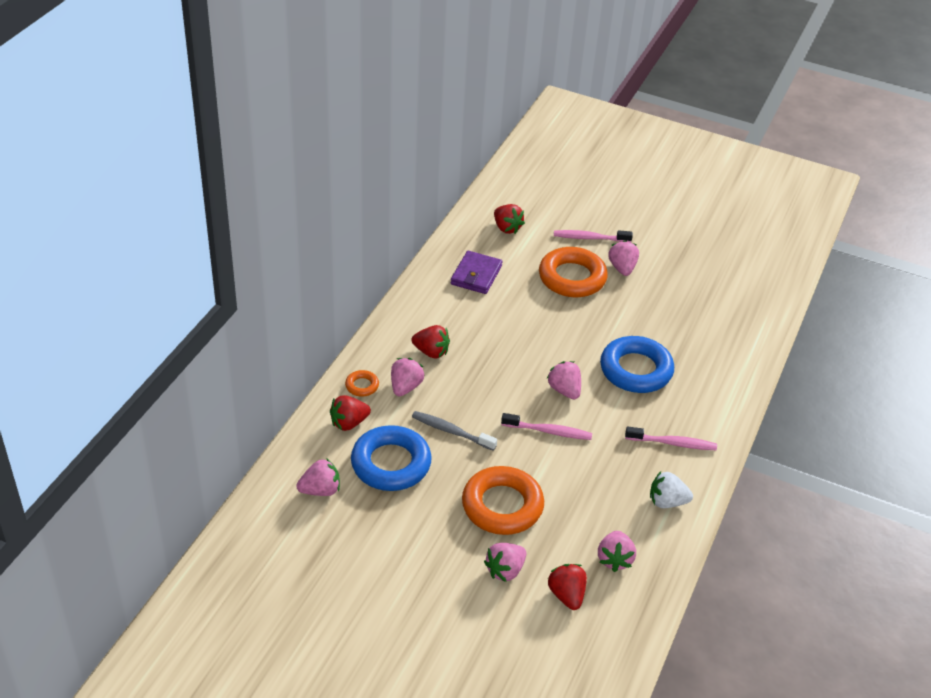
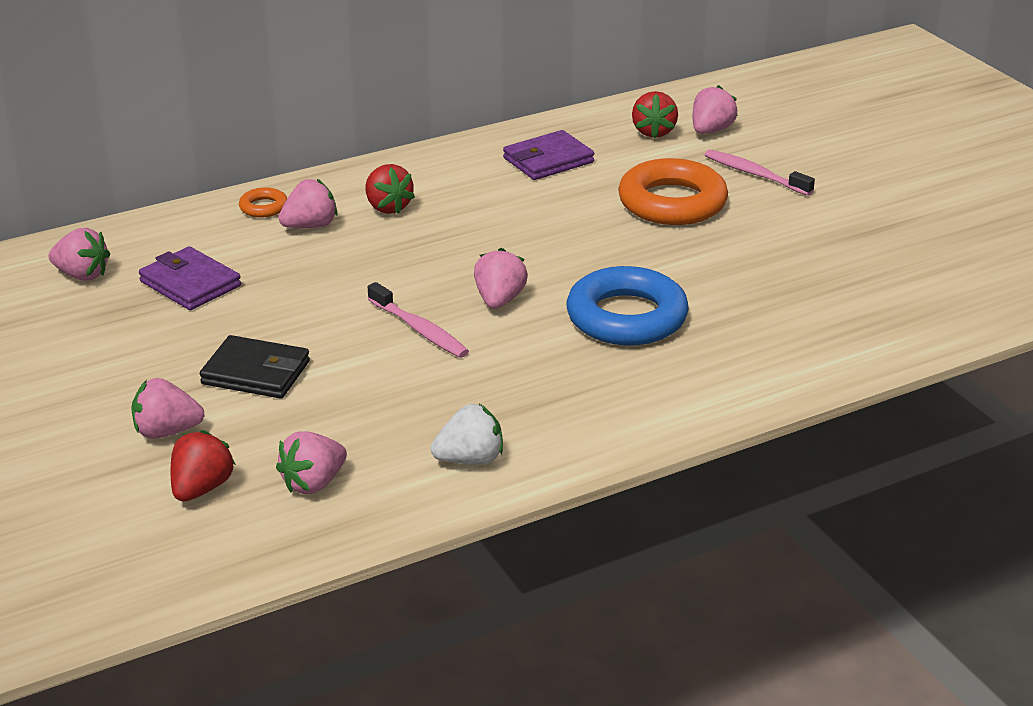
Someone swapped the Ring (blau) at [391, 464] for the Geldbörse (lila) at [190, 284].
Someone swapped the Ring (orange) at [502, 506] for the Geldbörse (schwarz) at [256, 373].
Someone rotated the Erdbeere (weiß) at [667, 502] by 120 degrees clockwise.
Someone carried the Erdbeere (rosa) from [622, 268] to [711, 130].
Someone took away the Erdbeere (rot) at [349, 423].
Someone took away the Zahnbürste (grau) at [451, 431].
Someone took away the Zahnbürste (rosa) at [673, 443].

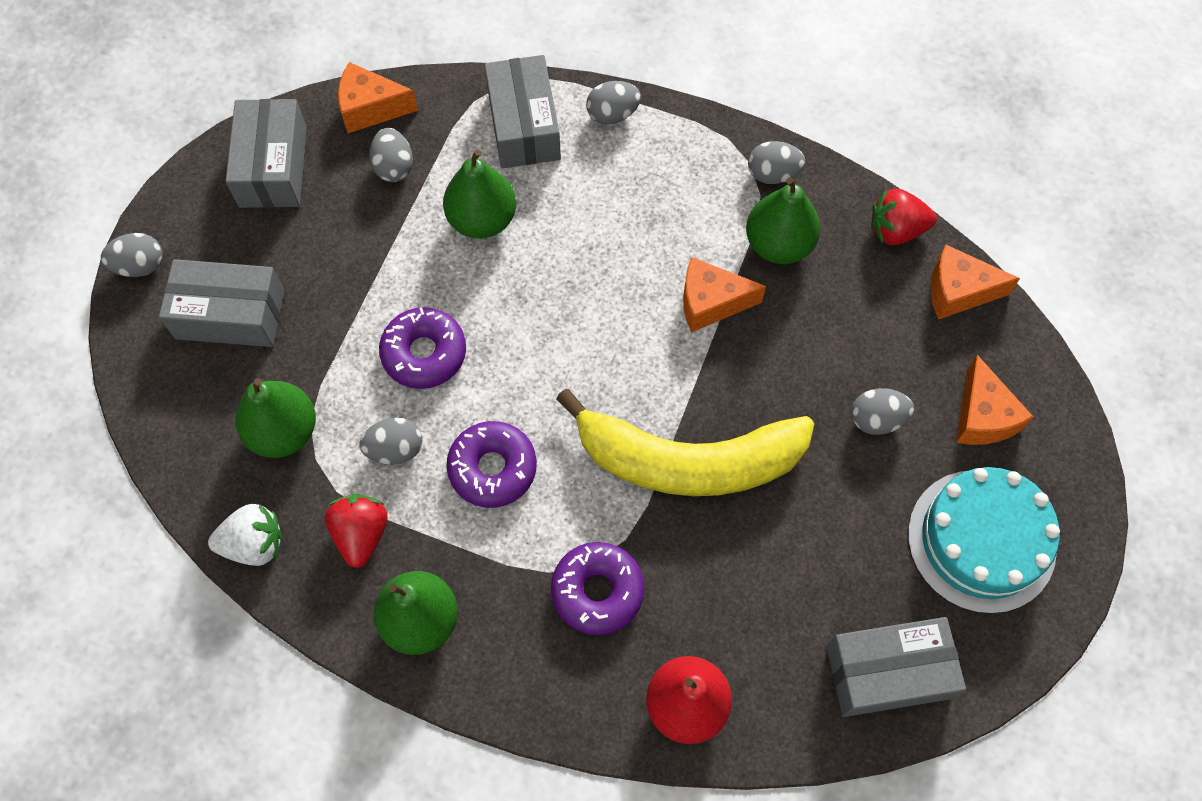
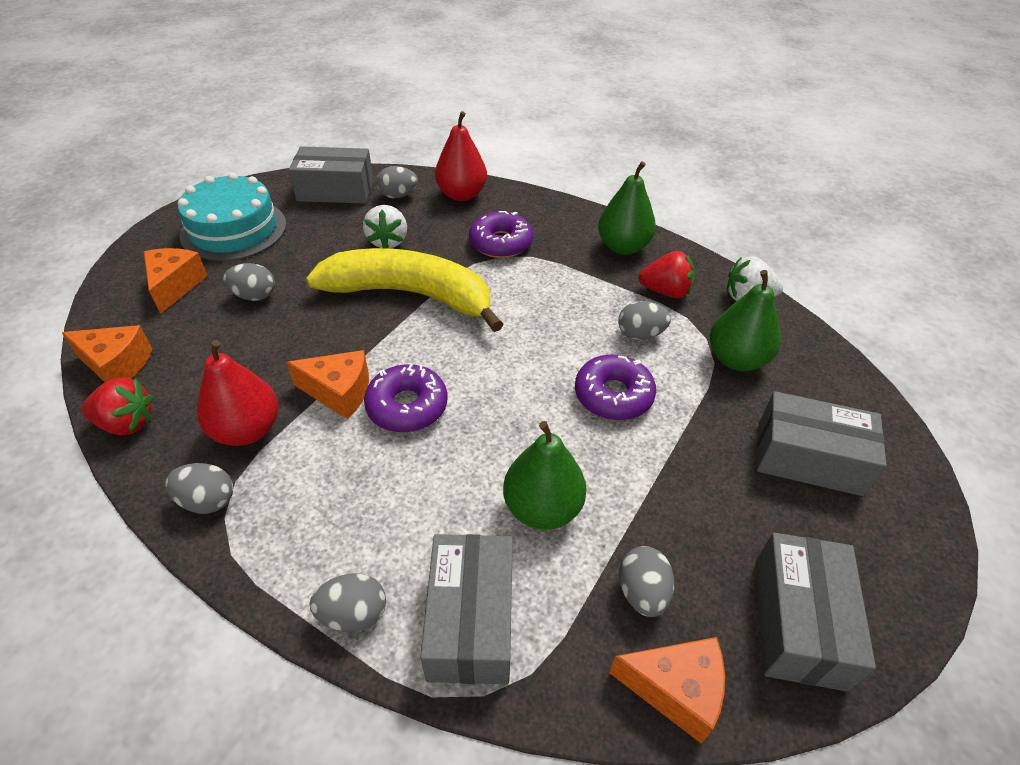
Someone repainted the Birne (grün) at [778, 244], which became the Birne (rot) at [247, 430].
Someone put down the Erdbeere (weiß) at [388, 241].
Someone carried the Donut (lila) from [492, 468] to [407, 406].
Someone carried the Ei (grau) from [140, 266] to [398, 196].
Someone rotated the Erdbeere (rot) at [361, 534] by 90 degrees counterclockwise.

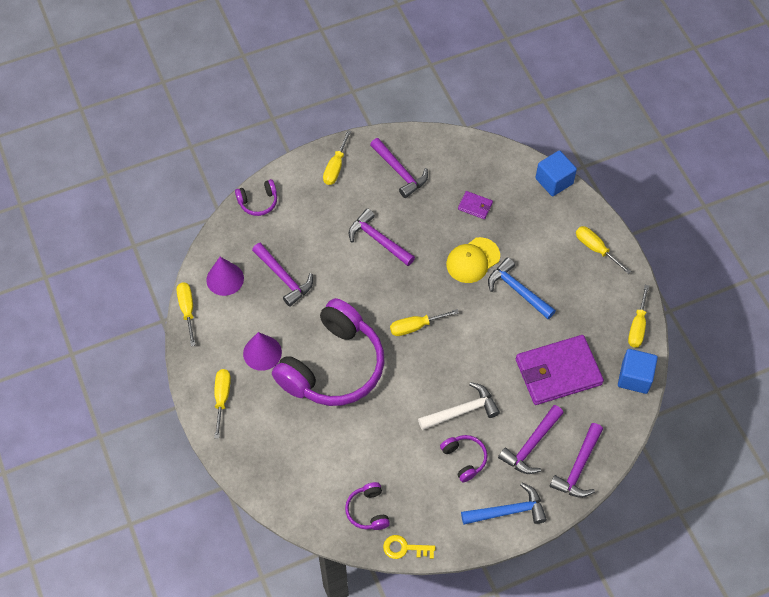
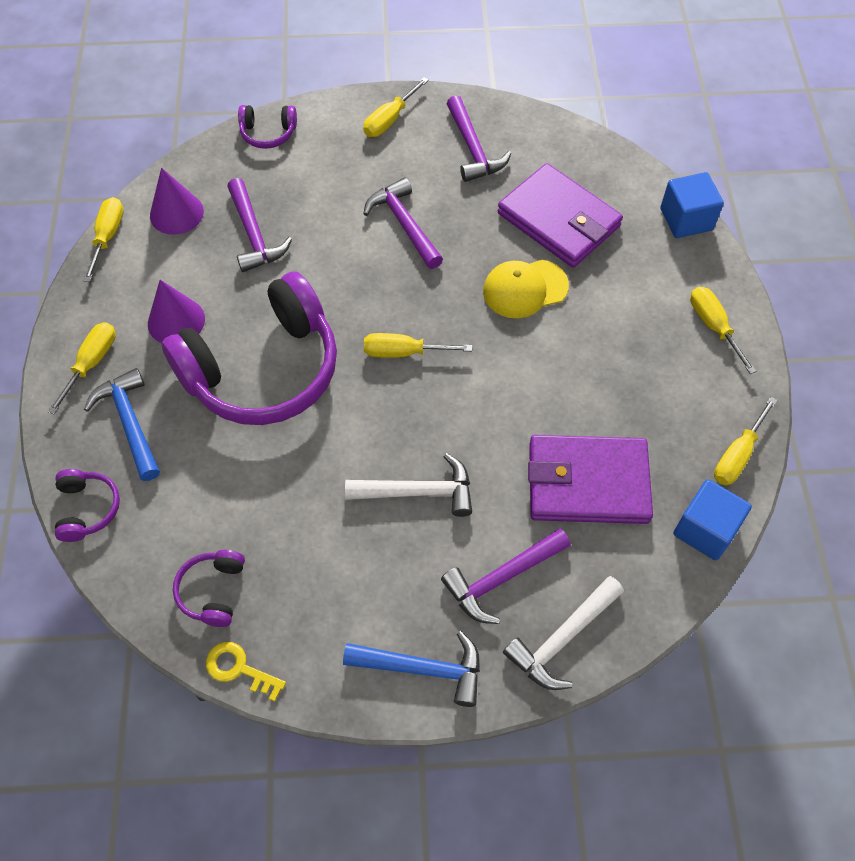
Someone carried the Kopfhörer (lila) from [464, 459] to [87, 509].
Someone carried the Hammer (blau) from [518, 290] to [130, 423].
Someone scaled the Geldbörse (lila) at [475, 206] by 2.33.
Someone repainted the Hammer (lila) at [578, 467], which became the Hammer (weiß) at [562, 638].

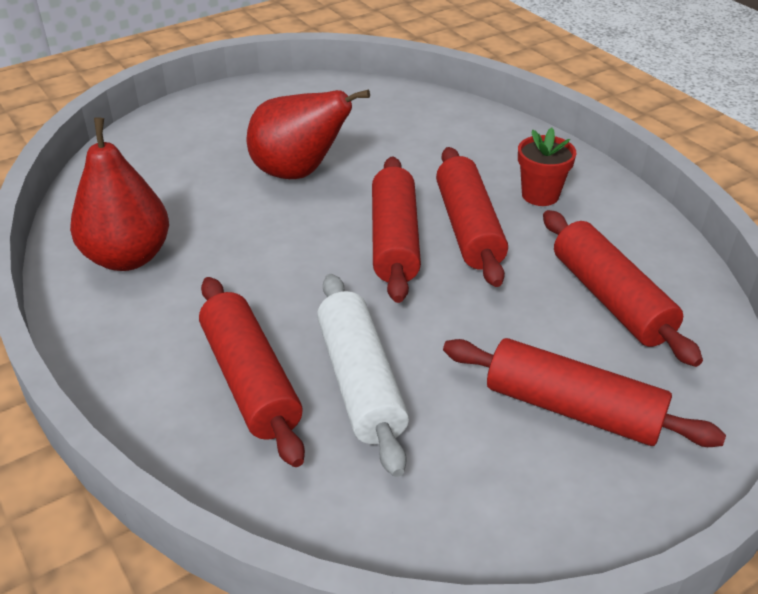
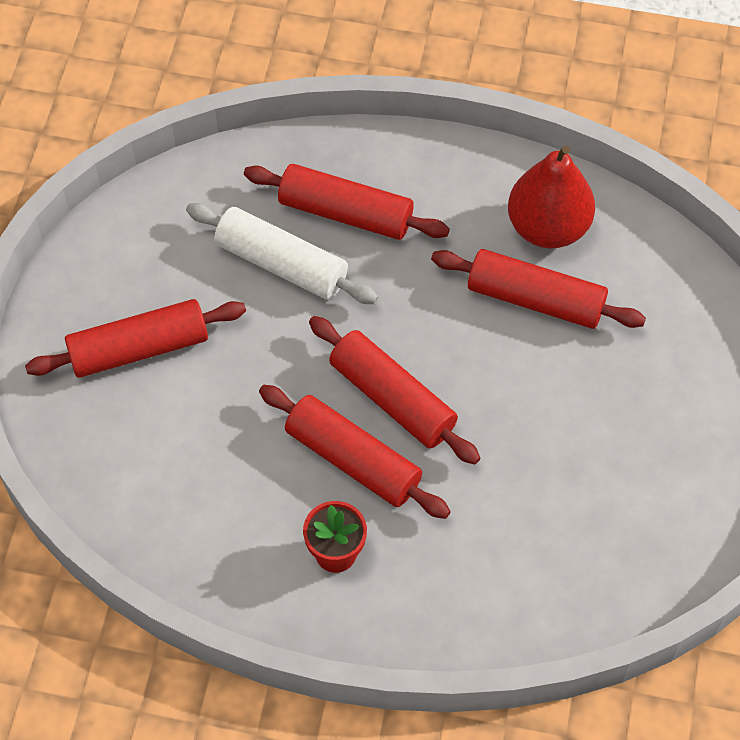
Someone carried the Nudelholz (rot) from [610, 299] to [535, 299].
Someone took away the Birne (rot) at [298, 173].

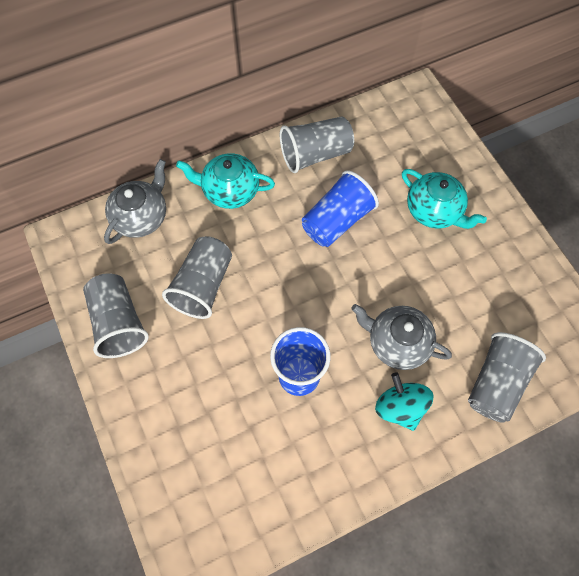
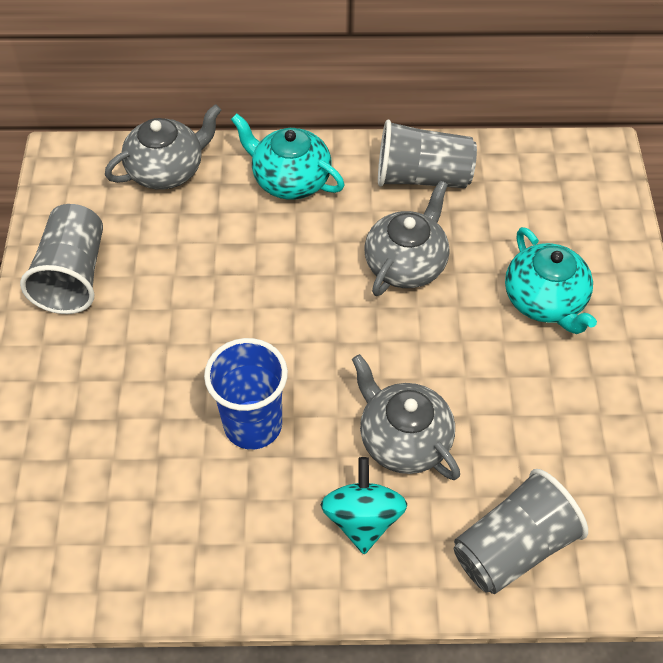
Someone swapped the Becher (blau) at [337, 221] for the Teekanne (grau) at [406, 264].
Someone took away the Becher (grau) at [203, 285].

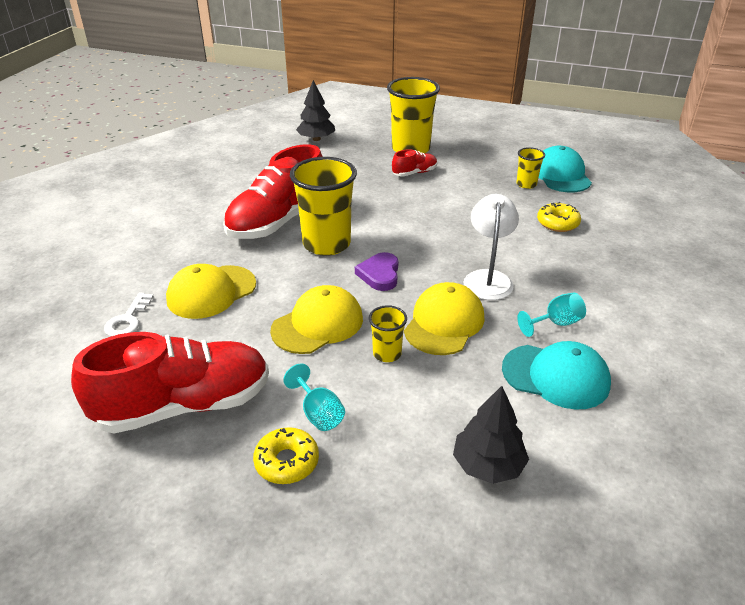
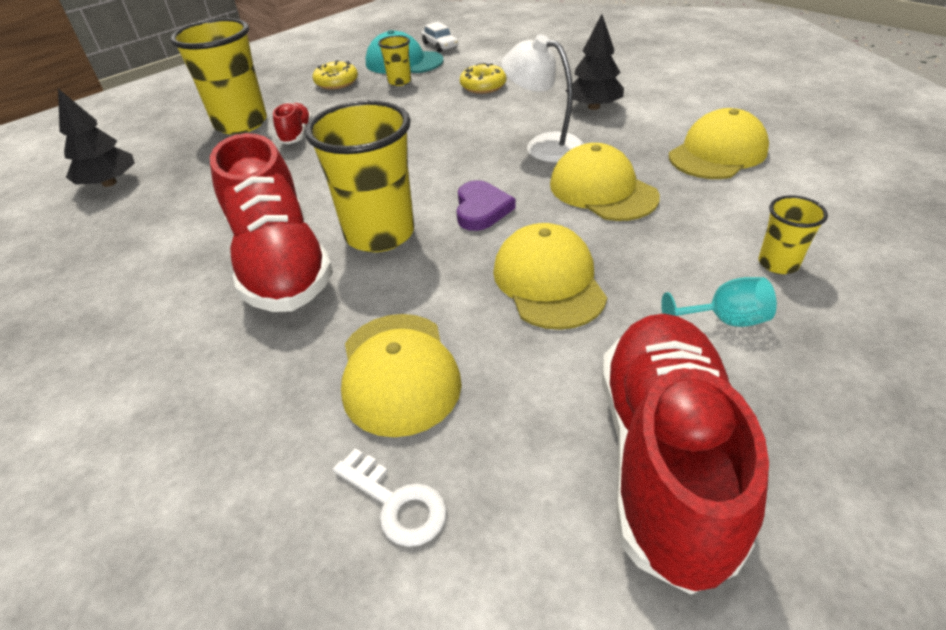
Someone carried the Donut (gelb) from [287, 462] to [336, 82].
Someone put down the Auto (weiß) at [440, 45].
Someone rotated the Herz (lila) at [379, 274] by 120 degrees counterclockwise.
Someone carried the Baum (schwarz) from [488, 465] to [593, 107].
Someone repainted the Kappe (türkis) at [555, 376], which became the Kappe (gelb) at [717, 153].
Someone carried the Becher (gelb) from [387, 354] to [778, 264].
Someone took away the Kelch (türkis) at [556, 323].

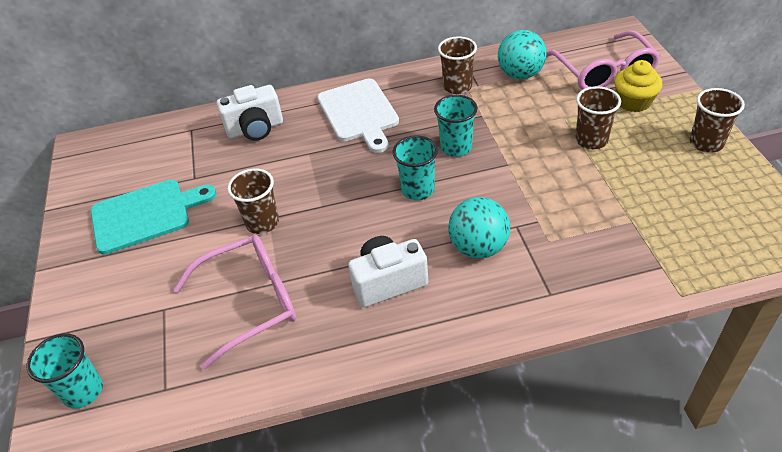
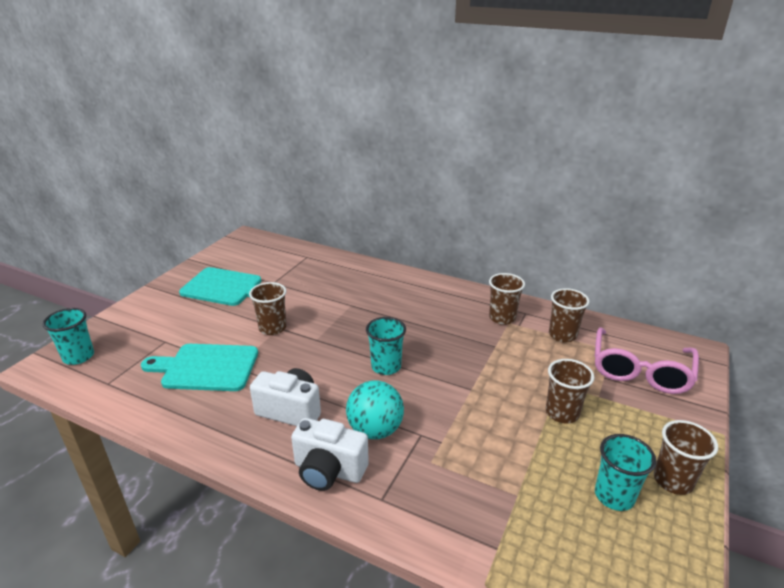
Someone swapped the Brille (rosa) at [250, 302] for the Schneidebrett (türkis) at [206, 367].
Someone carried the Kamera (weiß) from [255, 129] to [329, 470].
Someone swapped the Ball (türkis) at [520, 74] for the Becher (braun) at [562, 335].
Someone carried the Becher (türkis) from [456, 147] to [614, 496].
Someone took away the Schneidebrett (weiß) at [359, 113].
Someone took away the Muffin (gelb) at [633, 102].

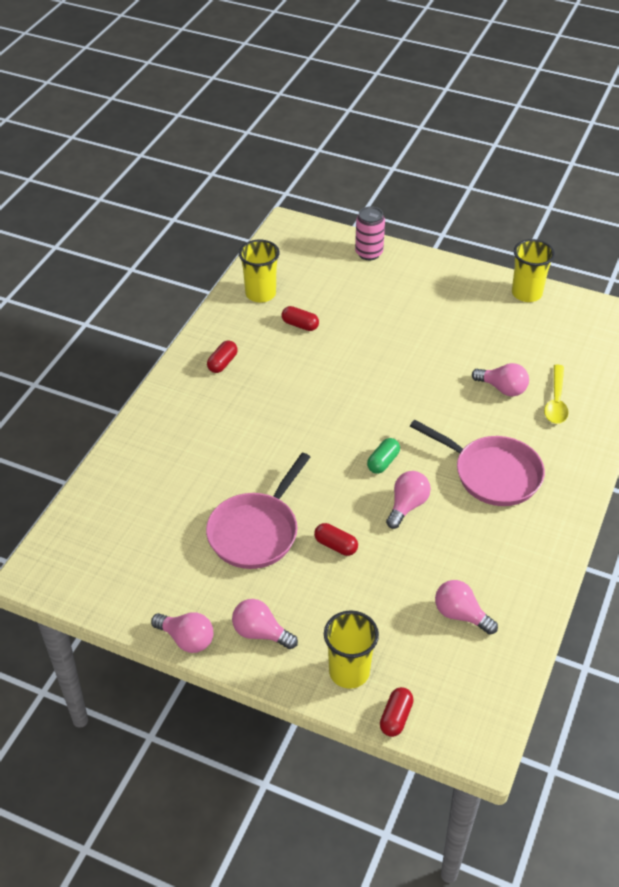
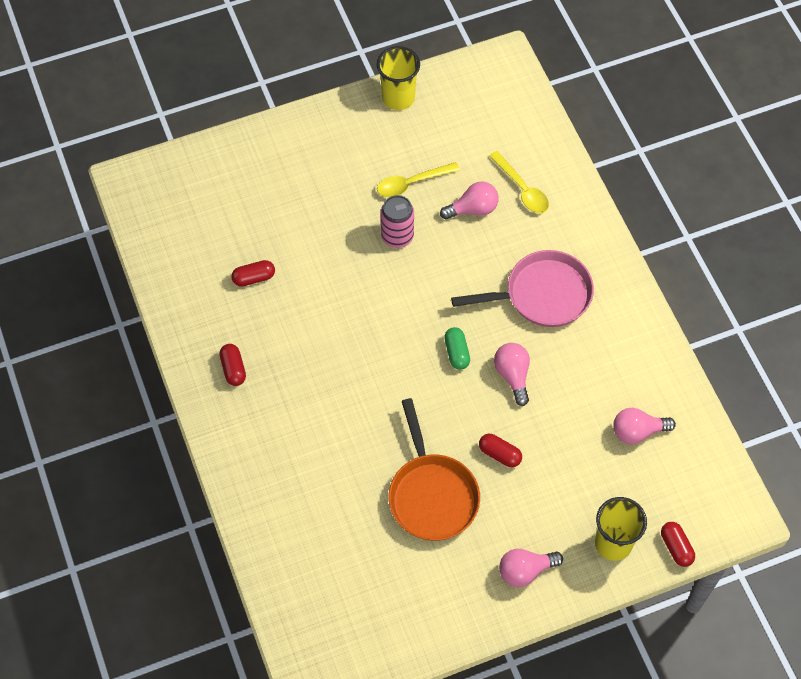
Someone put down the Löffel (gelb) at [411, 183].
Someone carried the Dose (rosa) from [369, 253] to [397, 237].
Someone repainted the Pfanne (rosa) at [256, 531], which became the Pfanne (orange) at [432, 495].
Someone rotated the Kapsel (rot) at [336, 545] by 45 degrees clockwise.
Someone took away the Glühbirne (rosa) at [186, 639].
Someone took away the Becher (gelb) at [260, 294].

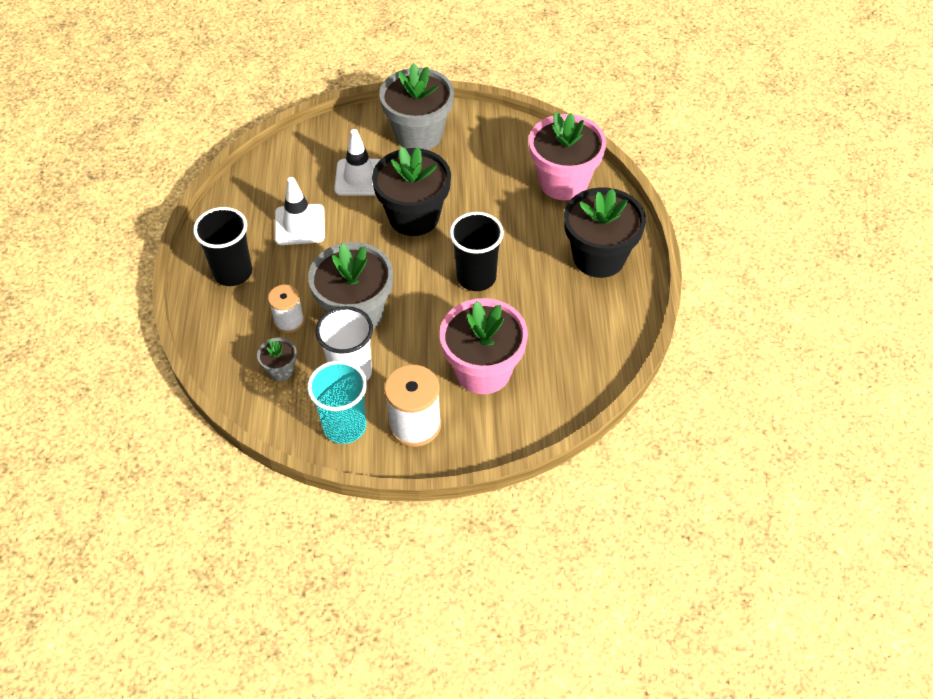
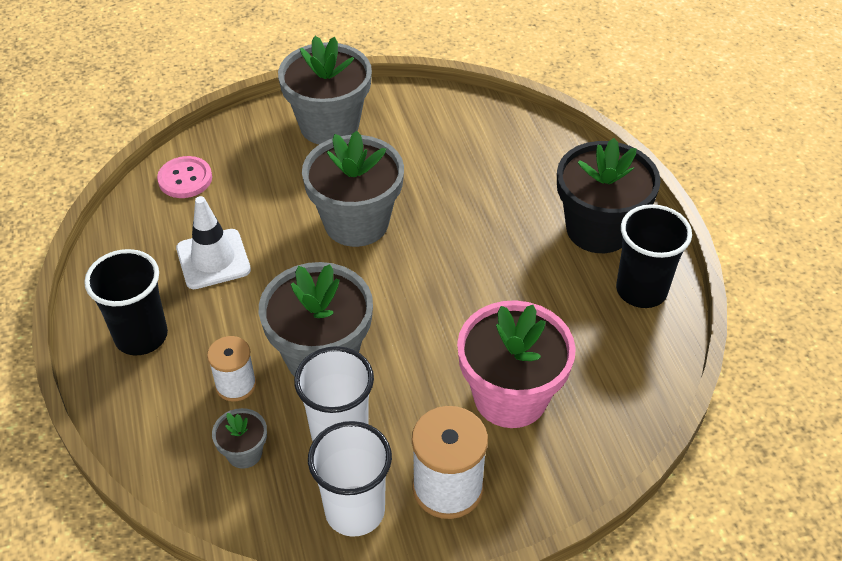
Someone put down the Knopf (rosa) at [185, 179].
Someone repainted the Blumentopf (schwarz) at [414, 217], which became the Blumentopf (grau) at [356, 222].
Someone repainted the Becher (türkis) at [344, 426], which became the Becher (weiß) at [355, 511].
Someone carried the Becher (schwarz) from [476, 277] to [641, 290].
Someone took away the Leitkegel (weiß) at [359, 177].
Someone took away the Blumentopf (rosa) at [563, 182].

